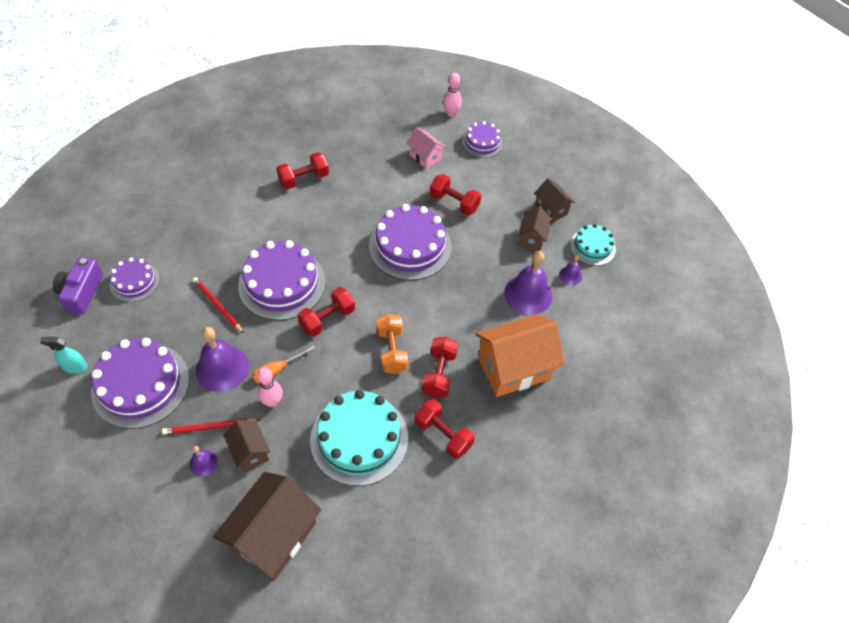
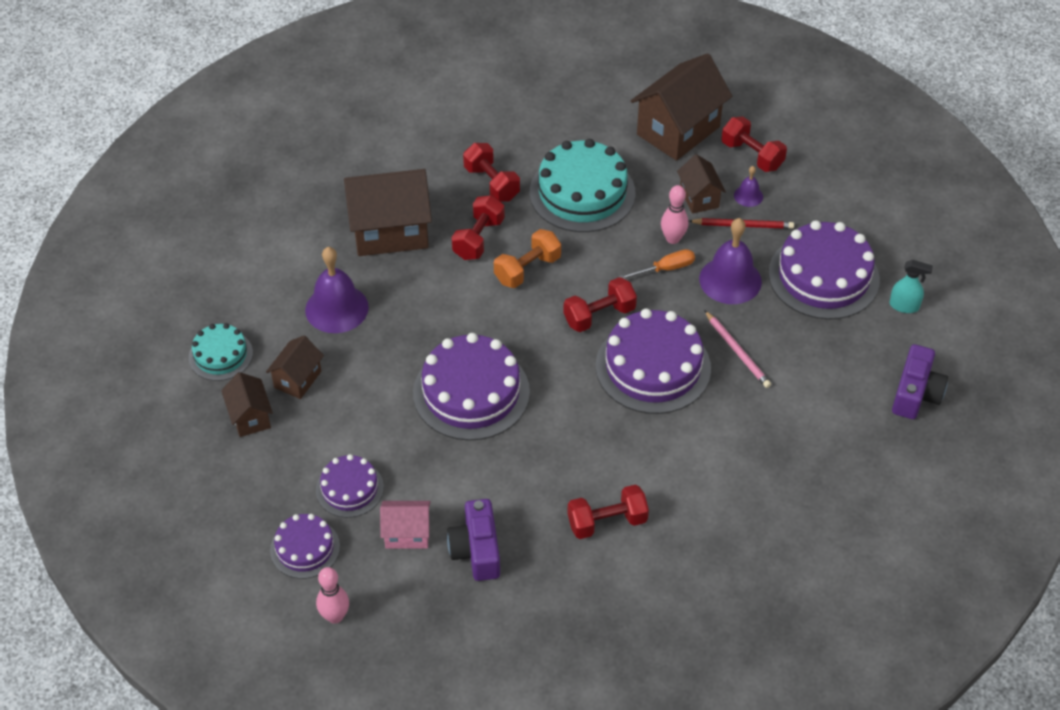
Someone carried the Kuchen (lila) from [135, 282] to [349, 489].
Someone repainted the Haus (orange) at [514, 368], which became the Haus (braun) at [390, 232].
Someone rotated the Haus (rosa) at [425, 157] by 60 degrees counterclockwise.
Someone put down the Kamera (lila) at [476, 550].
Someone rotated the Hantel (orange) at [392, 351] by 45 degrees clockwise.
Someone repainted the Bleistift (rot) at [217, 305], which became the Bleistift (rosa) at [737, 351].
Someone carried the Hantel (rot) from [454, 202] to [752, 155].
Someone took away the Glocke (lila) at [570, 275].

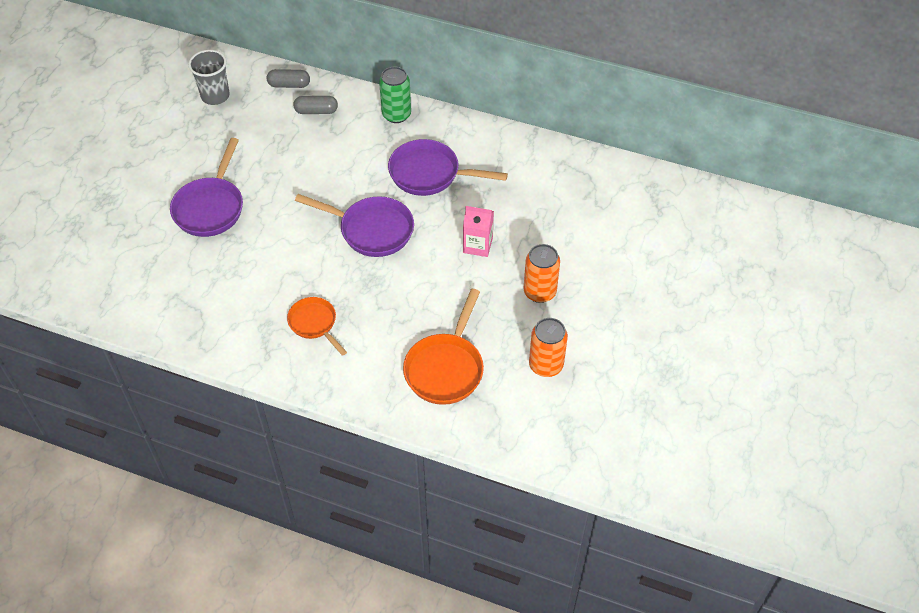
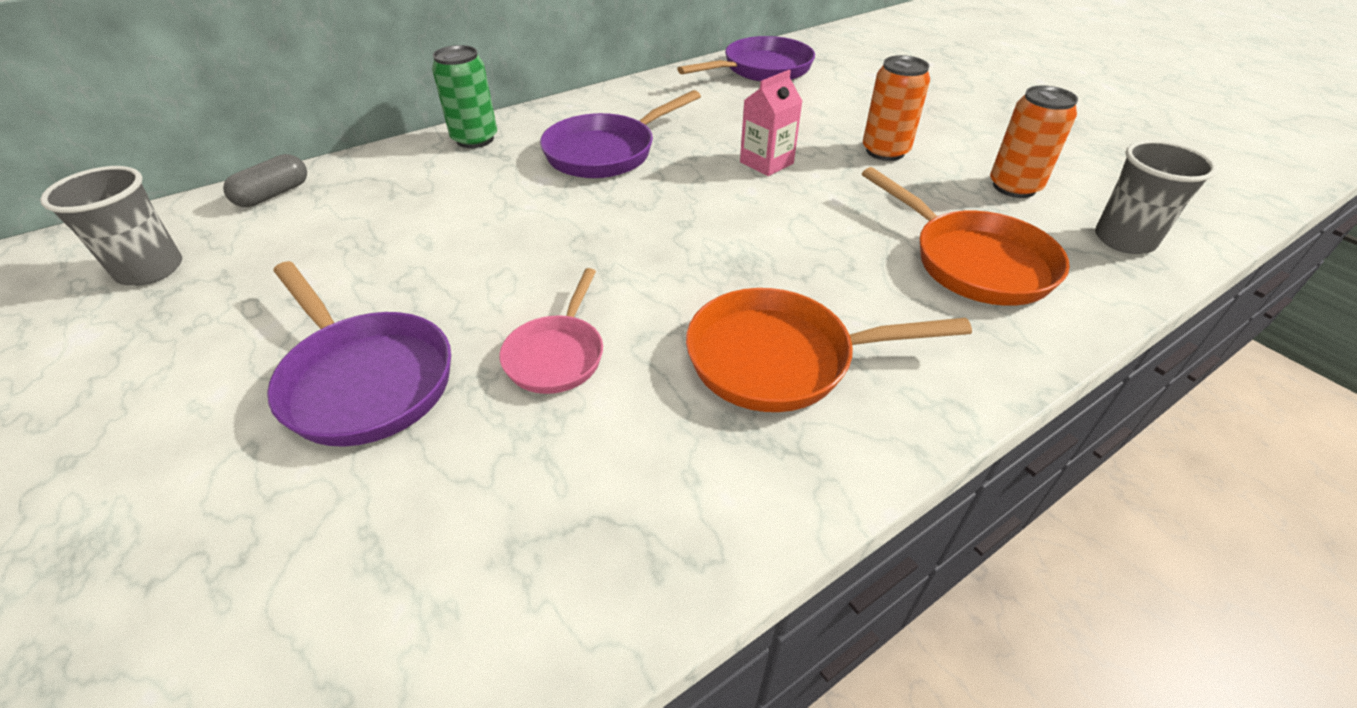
Someone put down the Pfanne (rosa) at [557, 355].
Someone carried the Pfanne (lila) from [372, 230] to [762, 69].
Someone scaled the Pfanne (orange) at [314, 324] by 1.60.
Someone put down the Becher (grau) at [1124, 240].
Someone took away the Kapsel (grau) at [316, 111].

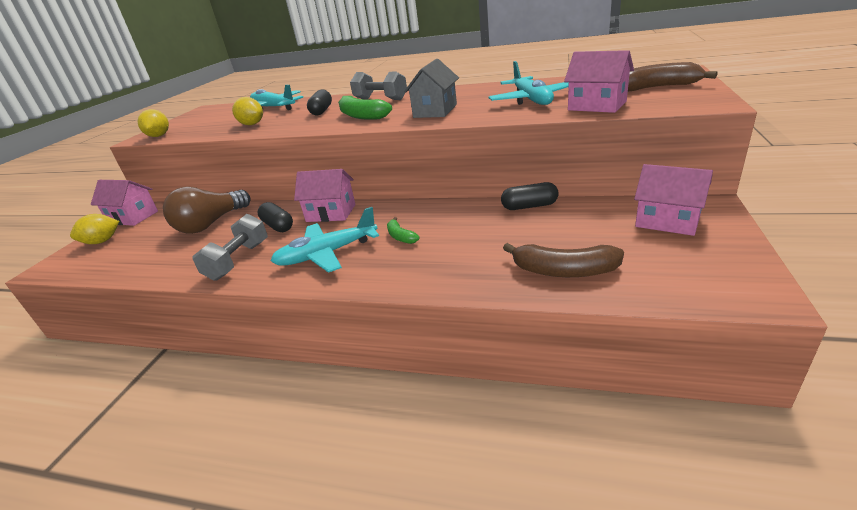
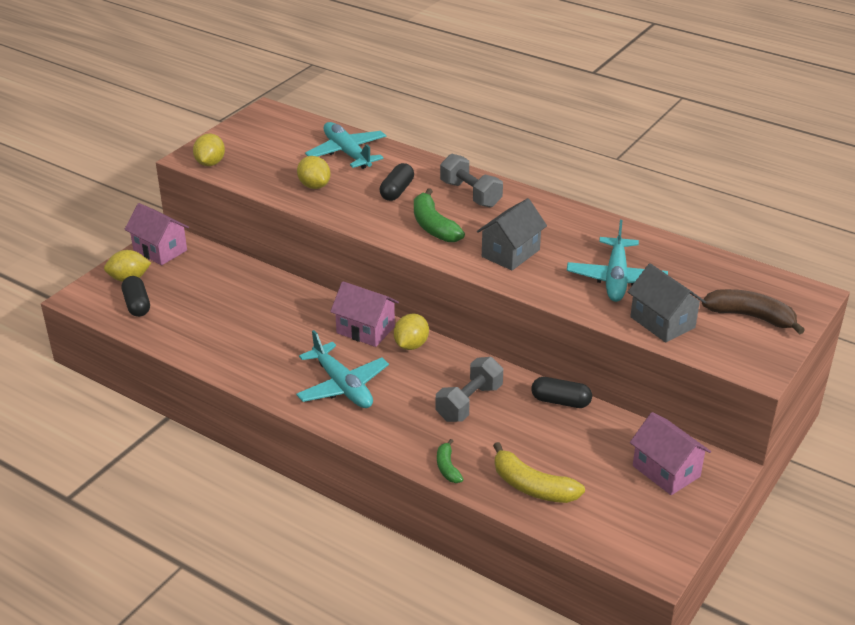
Someone carried the Kapsel (schwarz) from [278, 226] to [137, 305].
Someone rotated the Flugzeug (türkis) at [327, 254] by 120 degrees counterclockwise.
Someone put down the Zitrone (gelb) at [411, 345].
Someone carried the Hantel (grau) from [238, 260] to [469, 403].
Someone carried the Banane (grün) from [400, 237] to [447, 467].
Someone repainted the Banane (braun) at [563, 271], which became the Banane (gelb) at [532, 486].
Someone repainted the Haus (rosa) at [597, 106], which became the Haus (grau) at [662, 322].
Someone took away the Glühbirne (braun) at [211, 224].

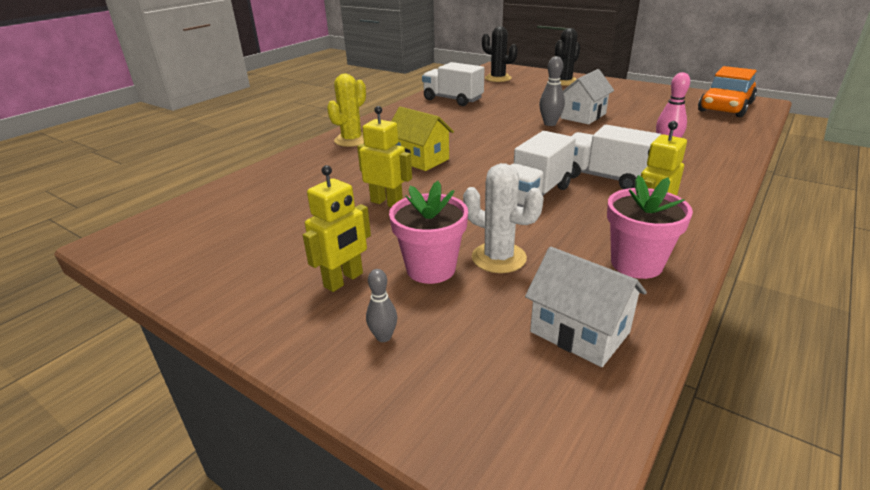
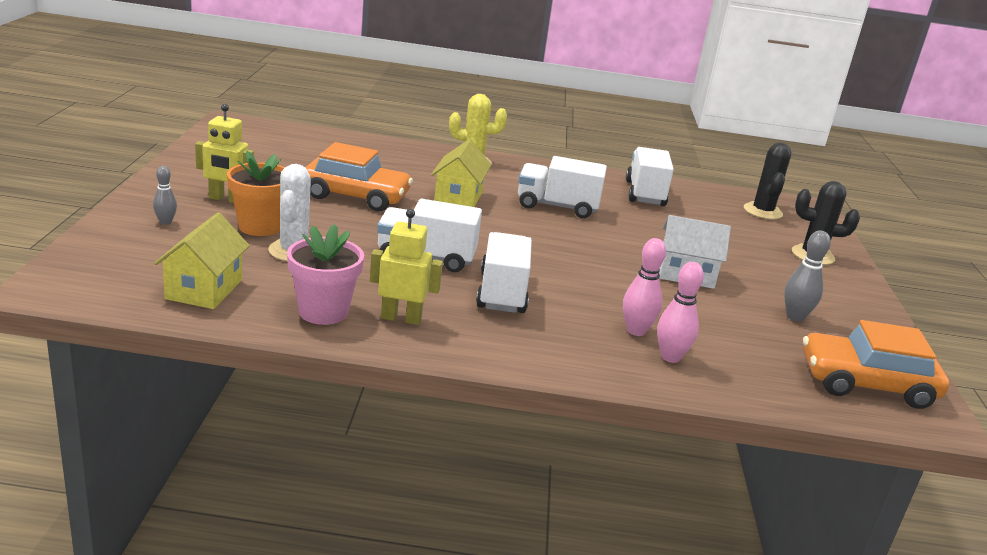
Someone repainted the Haus (weiß) at [579, 332], which became the Haus (gelb) at [204, 289].
Someone repainted the Blumentopf (rosa) at [431, 269], which became the Blumentopf (orange) at [260, 226].
Someone swapped the Roboter (gelb) at [387, 202] for the Auto (orange) at [356, 196].
Someone put down the Lastwagen (weiß) at [557, 207].
Someone put down the Bowlingkegel (rosa) at [670, 357].
Someone carried the Bowlingkegel (grau) from [550, 123] to [795, 317].

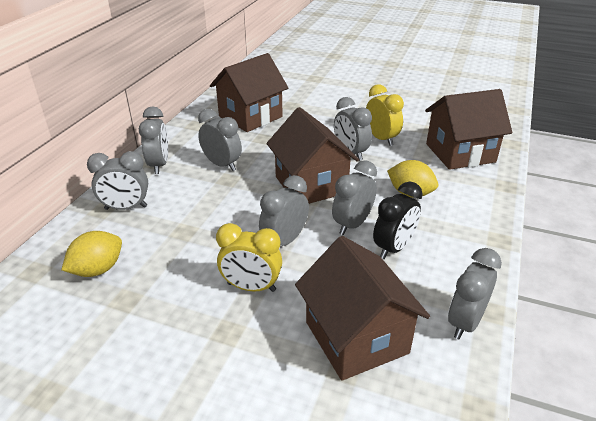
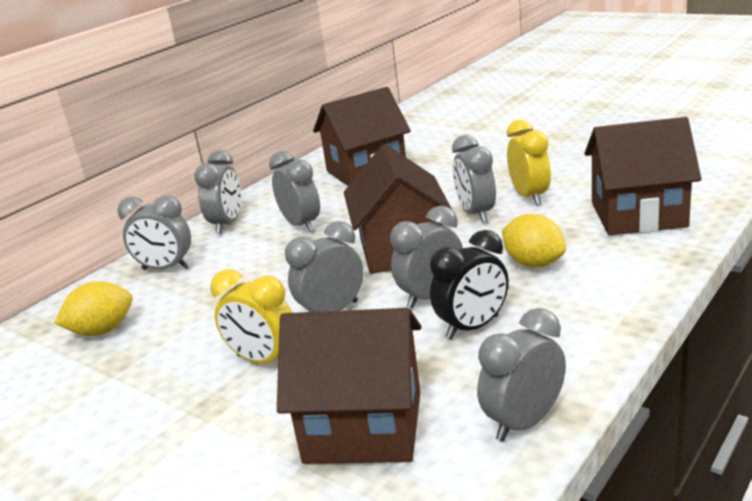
Someone rotated the Haus (braun) at [356, 337] by 75 degrees counterclockwise.

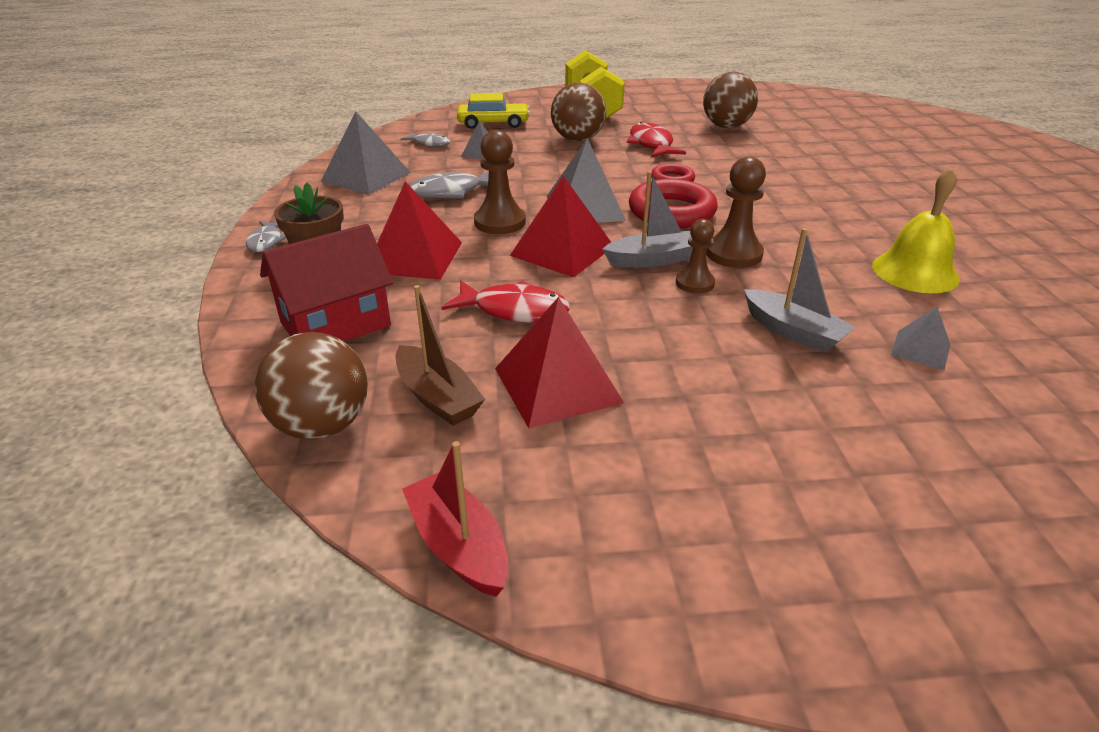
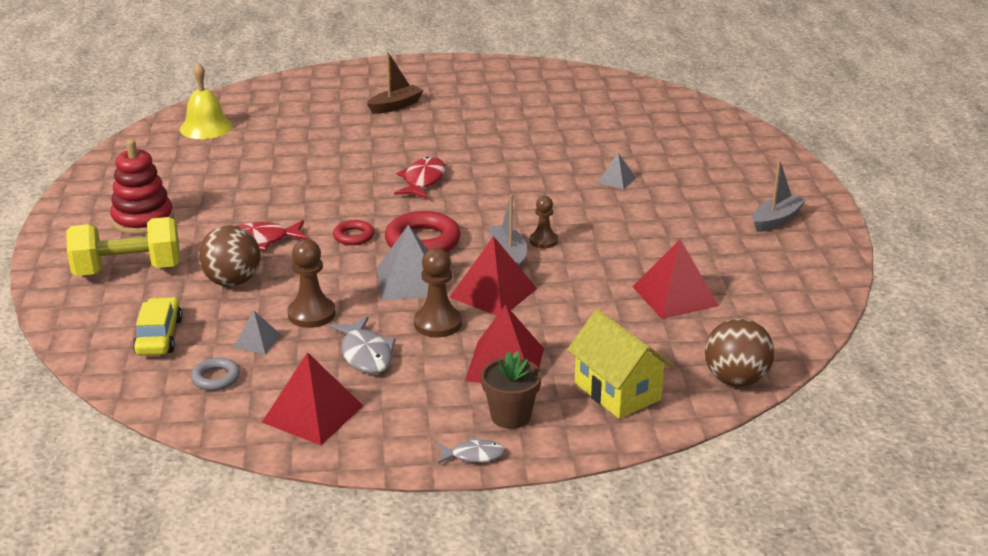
Someone put down the Stapelspielzeug (rot) at [143, 220].
Someone carried the Glocke (gelb) from [915, 272] to [206, 127].
Someone swapped the Fisch (grau) at [430, 143] for the Ring (grau) at [216, 378].
Someone repainted the Pyramide (grau) at [366, 176], which became the Pyramide (rot) at [312, 413].
Someone carried the Bauer (braun) from [734, 254] to [311, 314].
Someone carried the Boot (braun) from [437, 397] to [395, 106].
Someone carried the Fisch (rot) from [514, 310] to [423, 181].
Someone repainted the Haus (rot) at [335, 324], which became the Haus (gelb) at [617, 391].
Someone carried the Boot (grau) from [793, 331] to [776, 220].
Someone took away the Boot (rot) at [459, 545].
Someone took away the Ball (braun) at [726, 126].

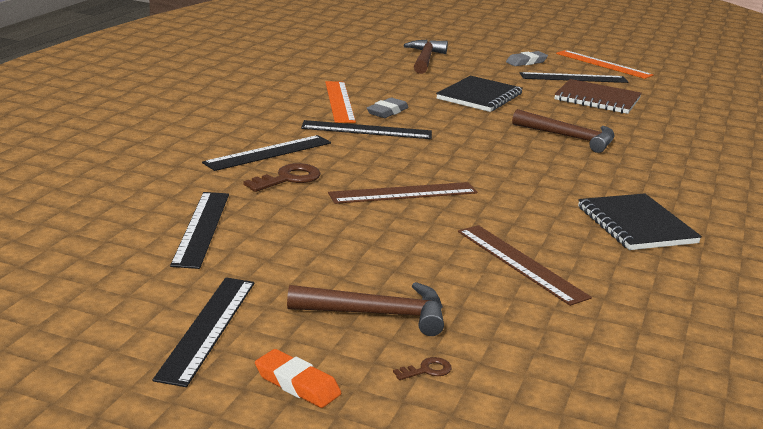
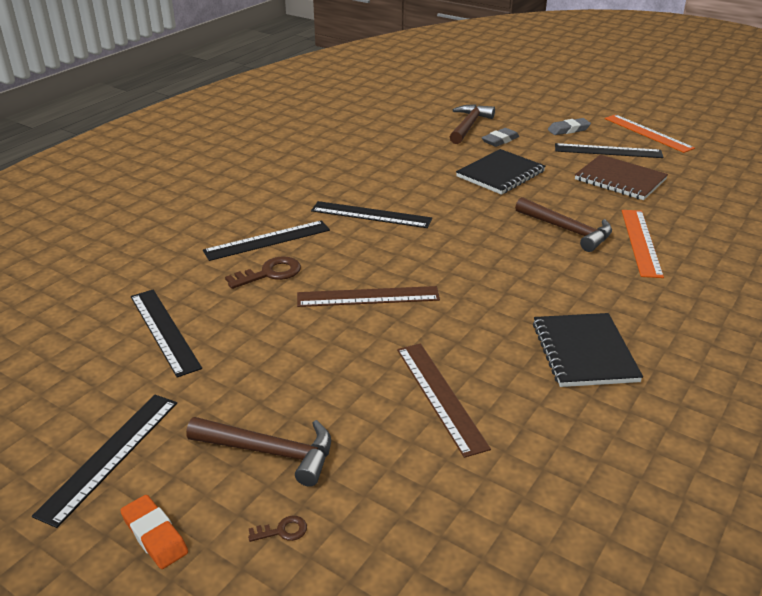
Someone rotated the Lineal (schwarz) at [201, 228] by 45 degrees counterclockwise.
Someone carried the Radiergummi (grau) from [387, 112] to [500, 140].
Someone carried the Lineal (orange) from [339, 101] to [641, 242].

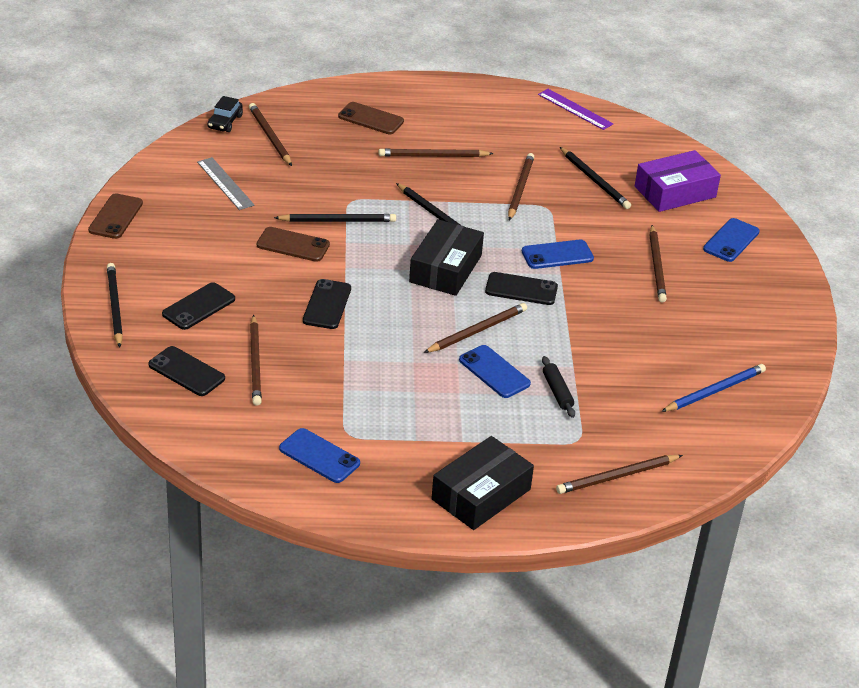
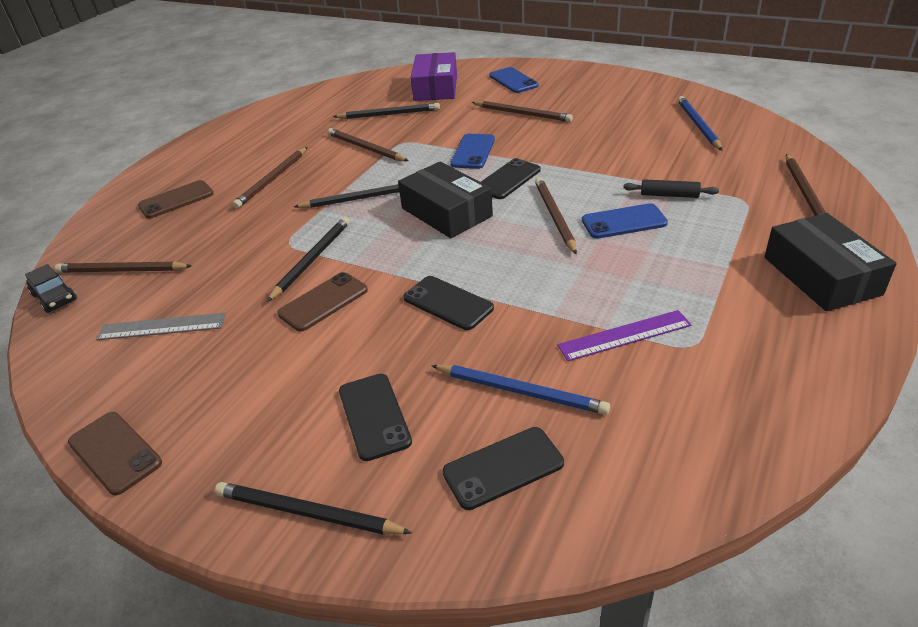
Someone repainted the Bleistift (braun) at [255, 363], which became the Bleistift (blau) at [521, 391].
Someone carried the Lineal (lila) from [575, 109] to [624, 335].
Someone took away the Handy (blau) at [319, 456].

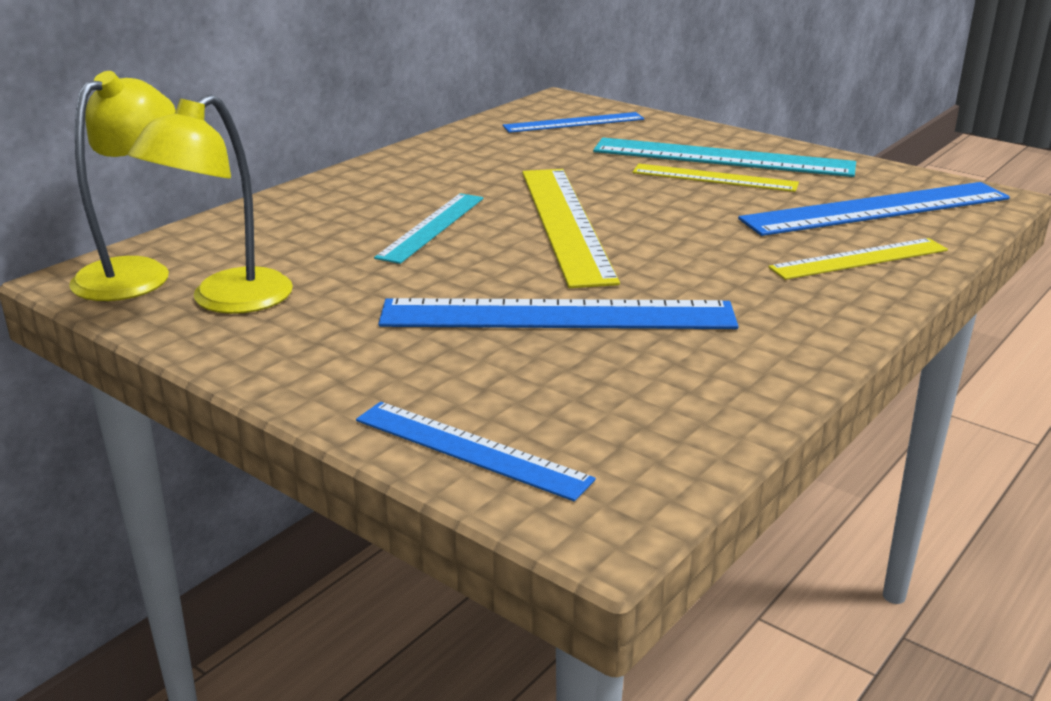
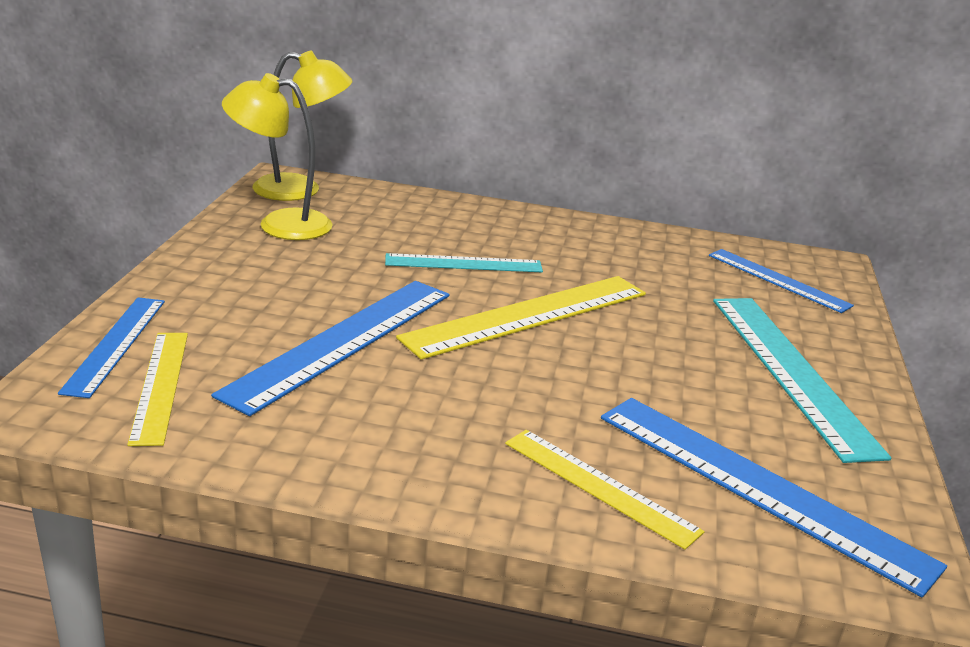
Someone carried the Lineal (gelb) from [714, 178] to [160, 385].
Someone rotated the Lineal (blau) at [557, 315] by 60 degrees clockwise.

